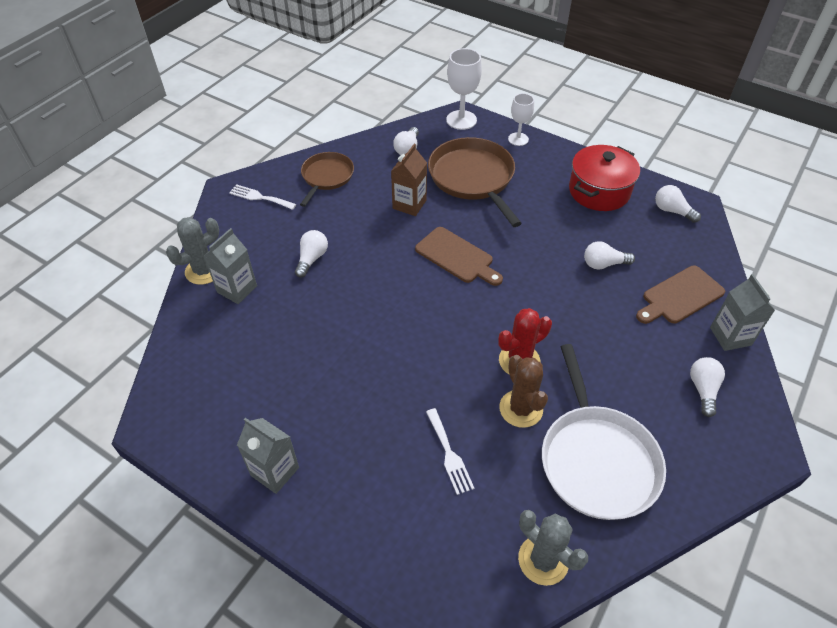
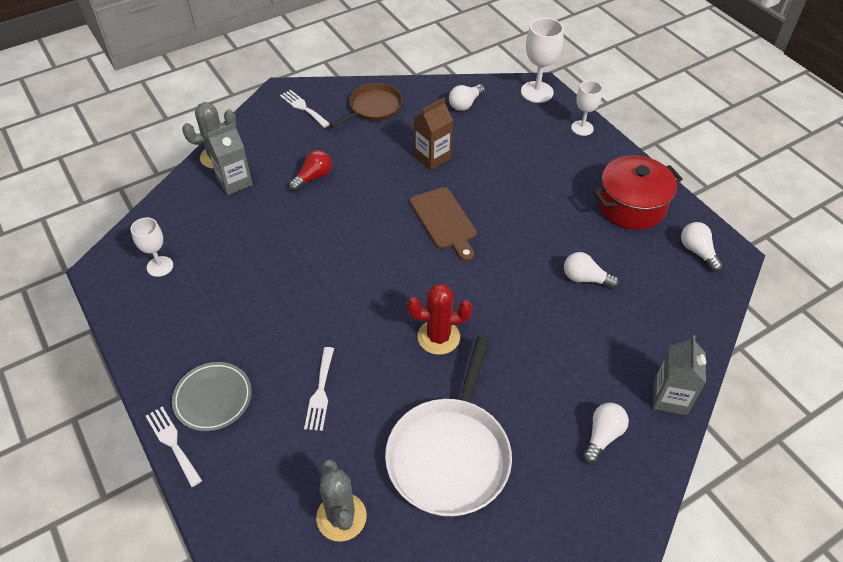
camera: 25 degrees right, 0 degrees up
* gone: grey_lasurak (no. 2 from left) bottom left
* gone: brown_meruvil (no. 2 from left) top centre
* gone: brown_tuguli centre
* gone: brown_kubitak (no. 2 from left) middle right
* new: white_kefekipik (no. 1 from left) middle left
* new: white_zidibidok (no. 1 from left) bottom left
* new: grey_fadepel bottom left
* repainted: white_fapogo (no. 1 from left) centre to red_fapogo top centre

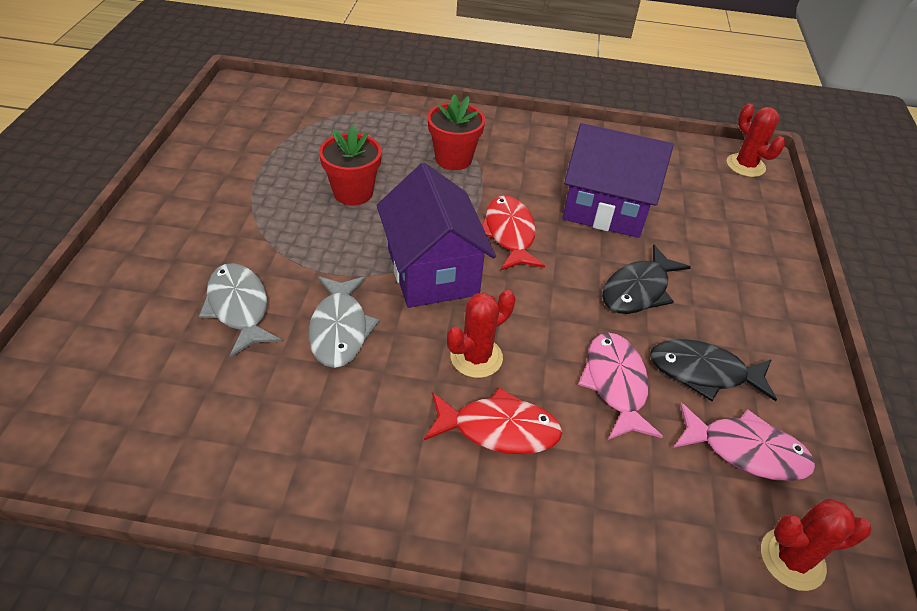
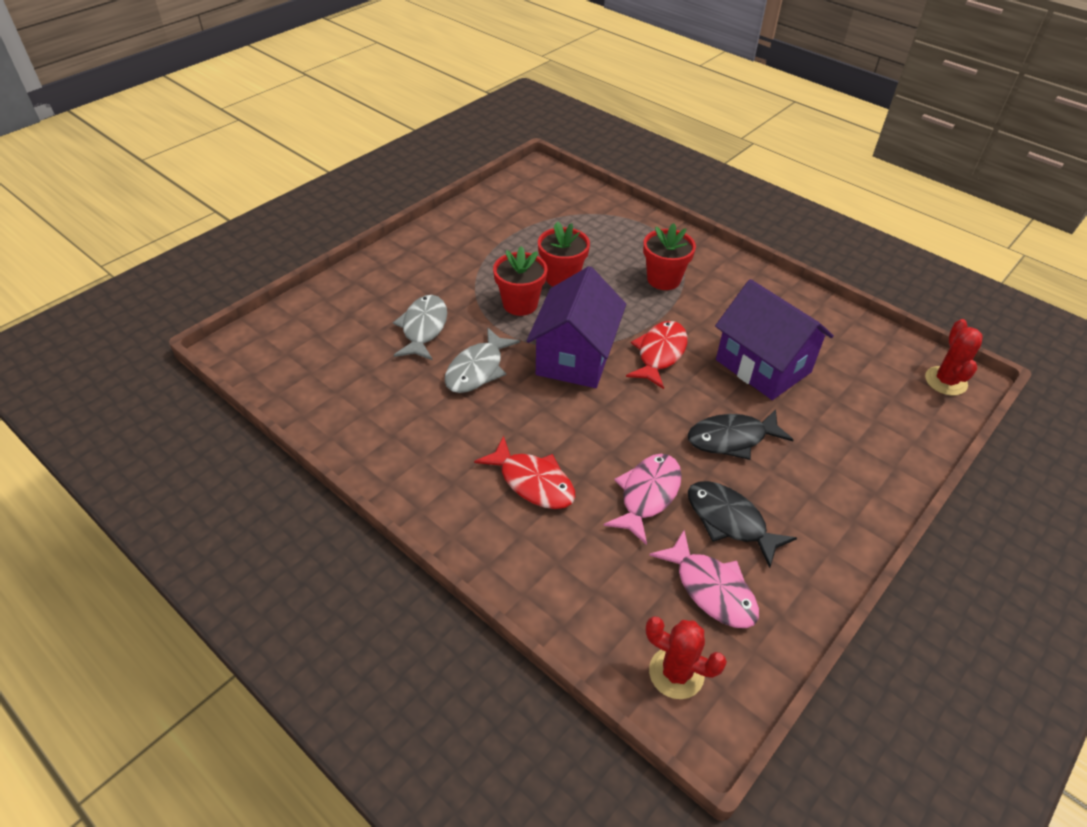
camera: 35 degrees right, 0 degrees up
* gone: red_tuguli (no. 1 from left) centre
* new: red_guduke (no. 1 from left) centre

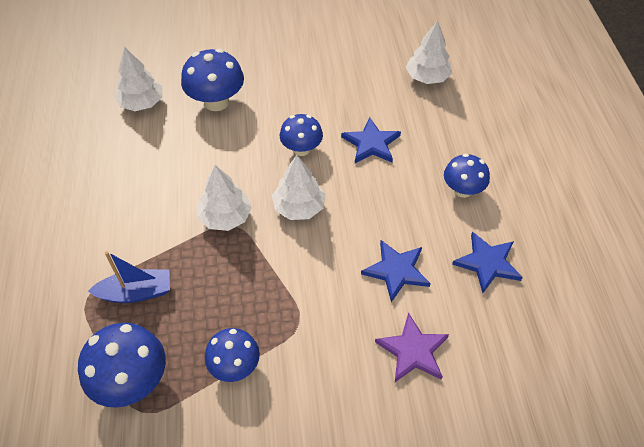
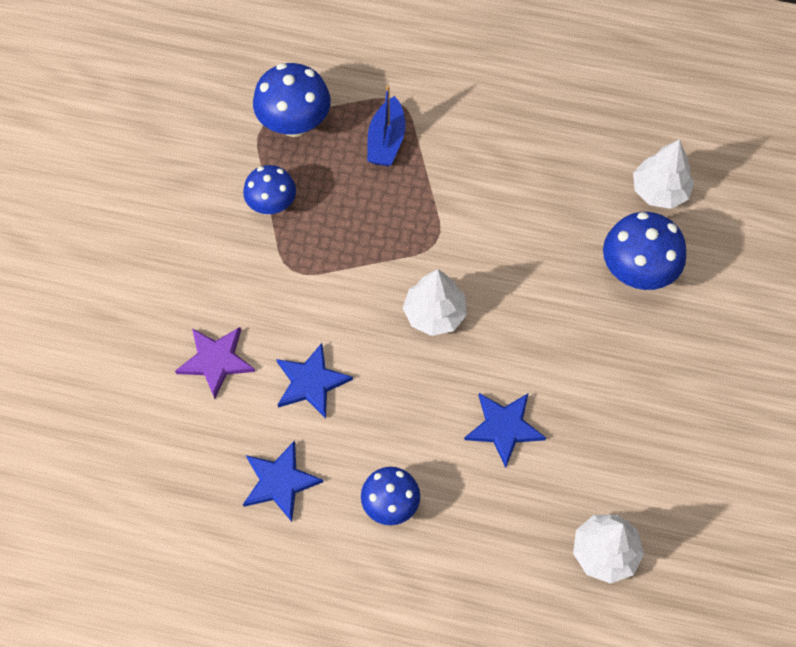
camera: 110 degrees right, 10 degrees up
* gone: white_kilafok (no. 2 from left) centre
* gone: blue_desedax (no. 4 from left) top centre

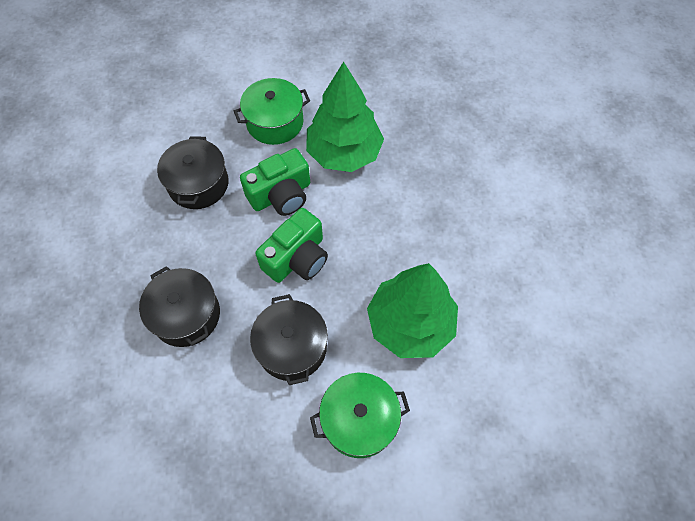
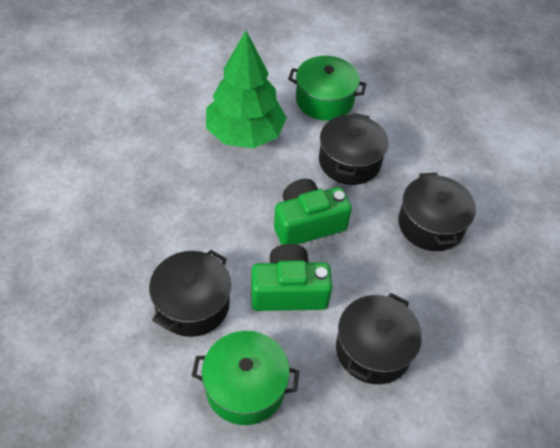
camera: 155 degrees left, 10 degrees down
* swapped: green_kilafok (no. 1 from left) top centre to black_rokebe (no. 1 from left) centre

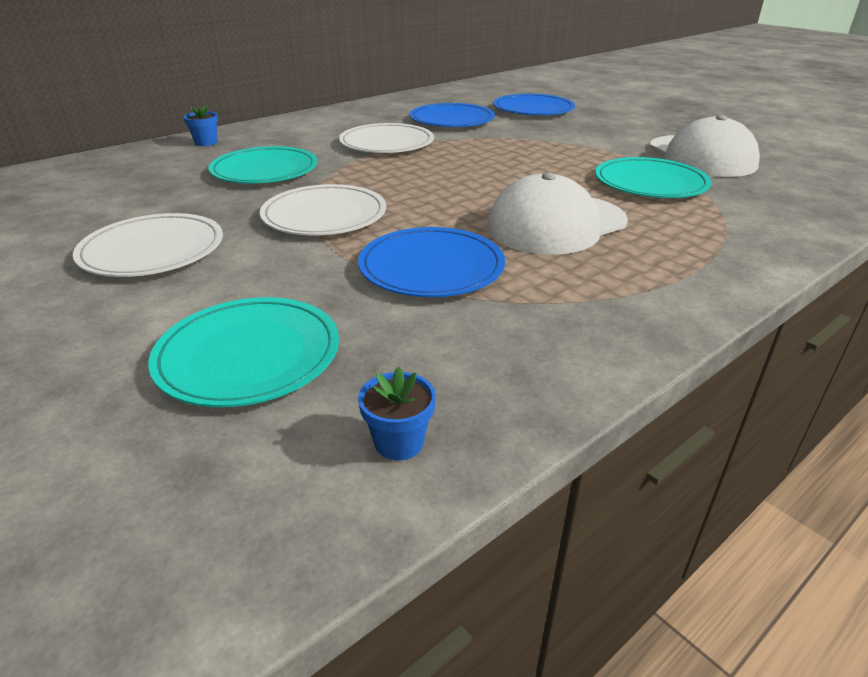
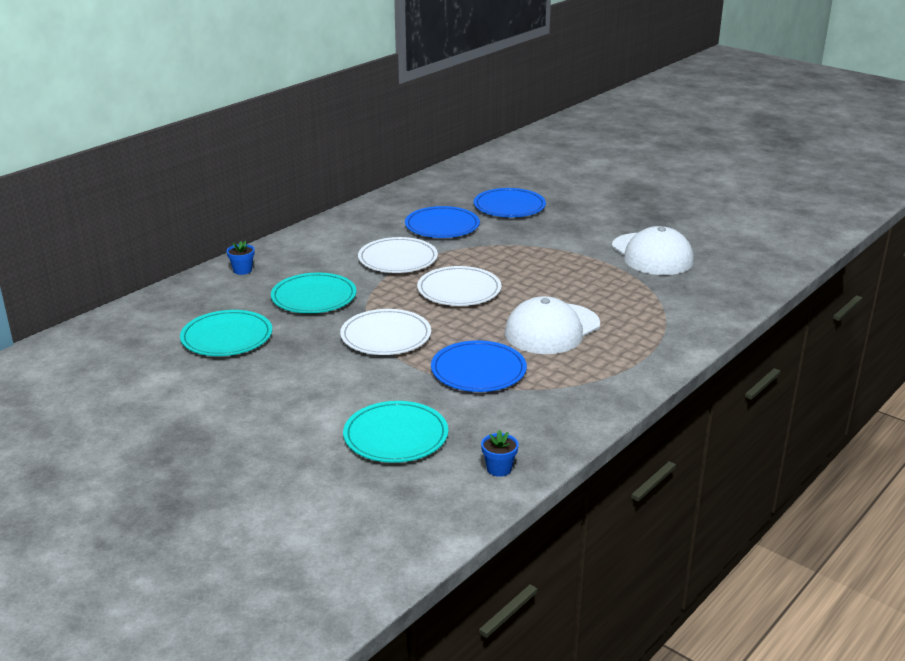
camera: 10 degrees left, 5 degrees down
* shifted: white_fadepel (no. 1 from left in the first image) middle left to white_fadepel (no. 3 from left) centre
* shifted: turquoise_fadepel (no. 3 from left in the first image) top right to turquoise_fadepel (no. 1 from left) middle left

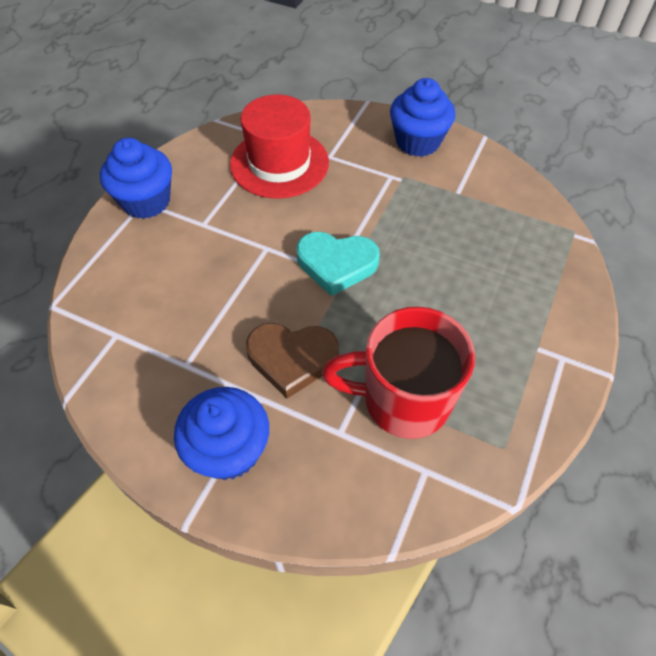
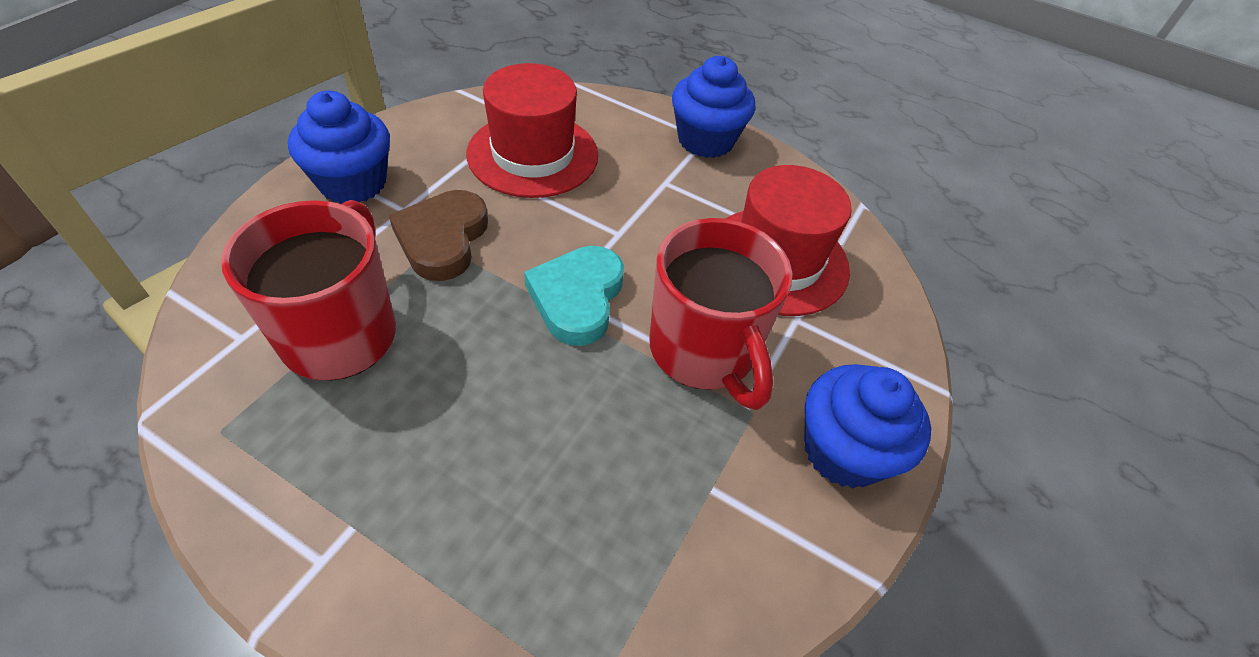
camera: 90 degrees right, 5 degrees down
* new: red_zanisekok (no. 1 from left) top centre
* new: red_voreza (no. 2 from left) centre

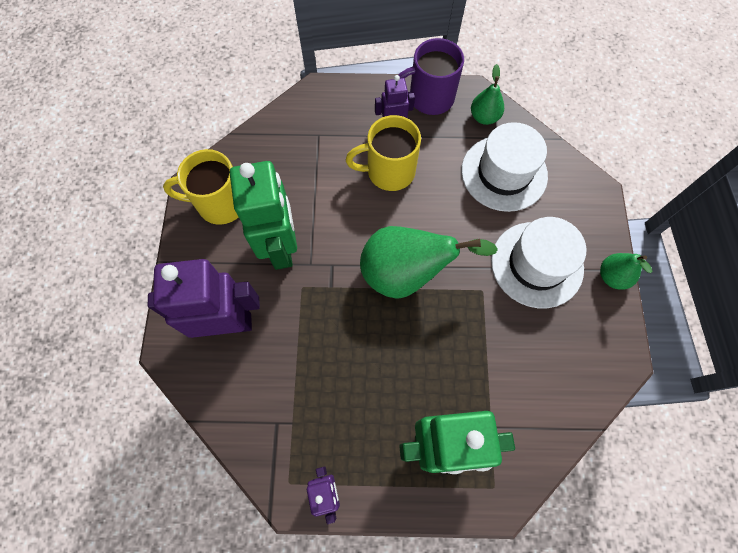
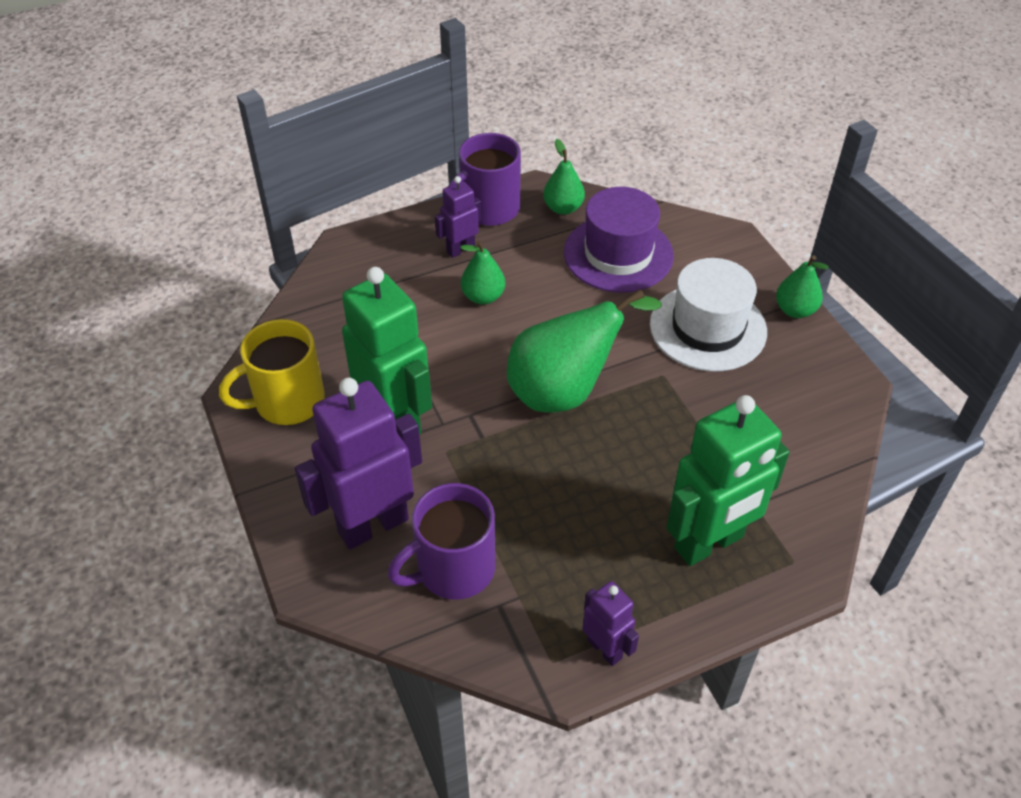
camera: 25 degrees left, 20 degrees down
* new: purple_voreza (no. 1 from left) bottom centre
* swapped: yellow_voreza (no. 2 from left) top centre to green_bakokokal (no. 1 from left) centre
* repainted: white_zanisekok (no. 1 from left) top right to purple_zanisekok top centre

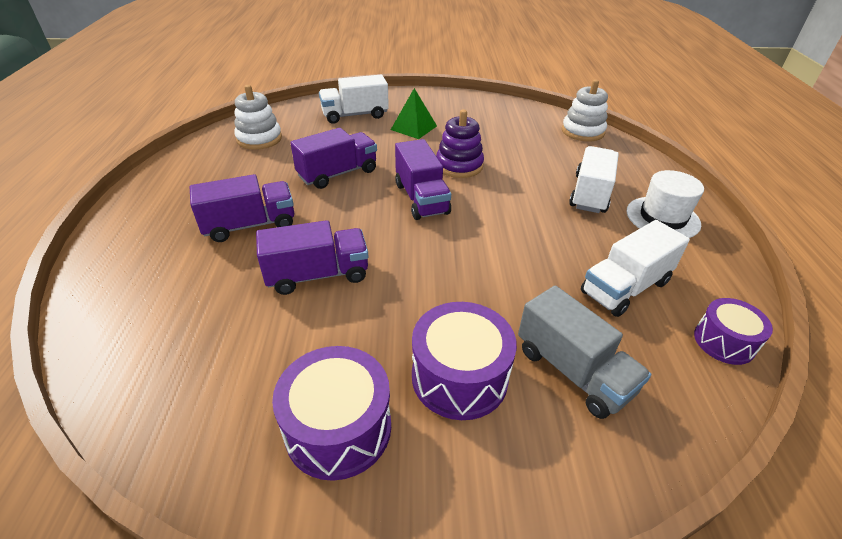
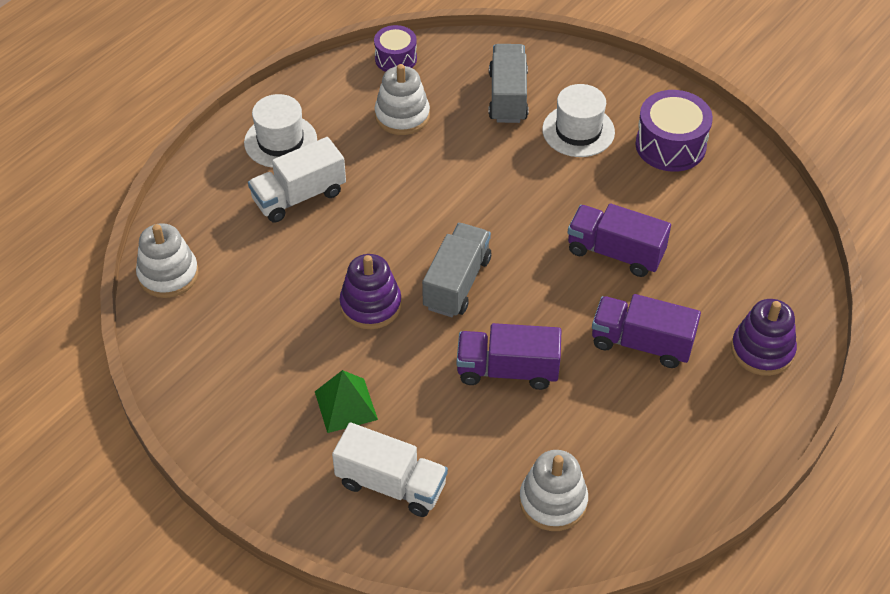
camera: 140 degrees left, 10 degrees up
* new: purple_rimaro (no. 2 from left) middle right
* swapped: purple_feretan (no. 2 from left) bottom centre to white_zanisekok (no. 2 from left) top centre
* swapped: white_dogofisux (no. 3 from left) middle right to white_rimaro (no. 2 from left) top centre
* repainted: purple_dogofisux (no. 4 from left) top centre to grey_dogofisux (no. 1 from left) centre

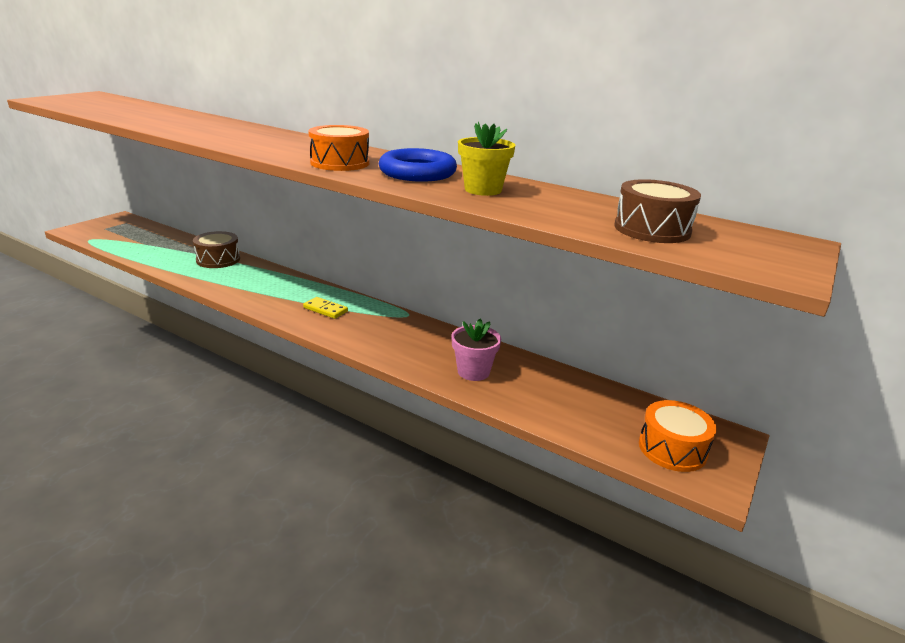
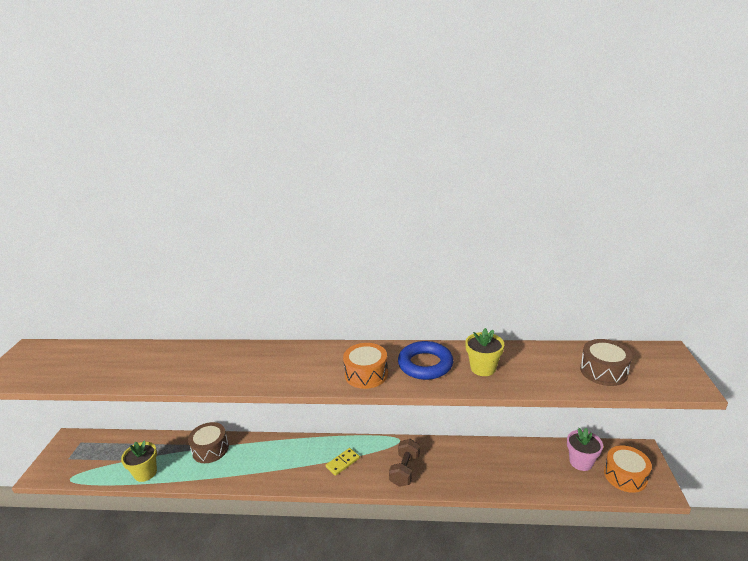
camera: 25 degrees left, 0 degrees up
* new: yellow_guduke (no. 1 from left) bottom left
* new: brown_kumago bottom centre
* shifted: pink_guduke centre to bottom right
* rotated: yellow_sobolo centre = bottom centre 45 degrees counterclockwise

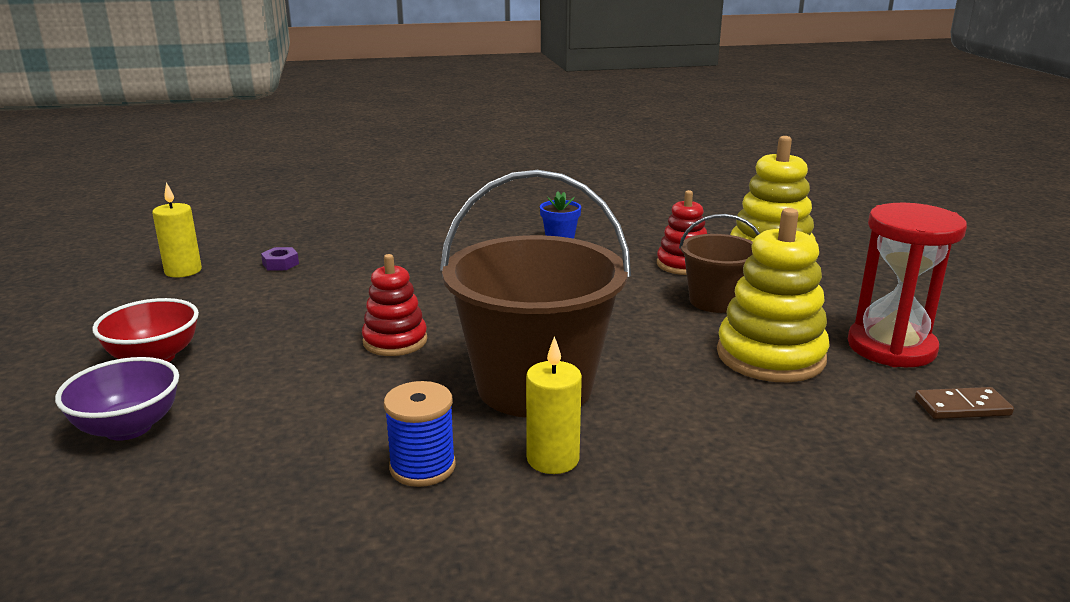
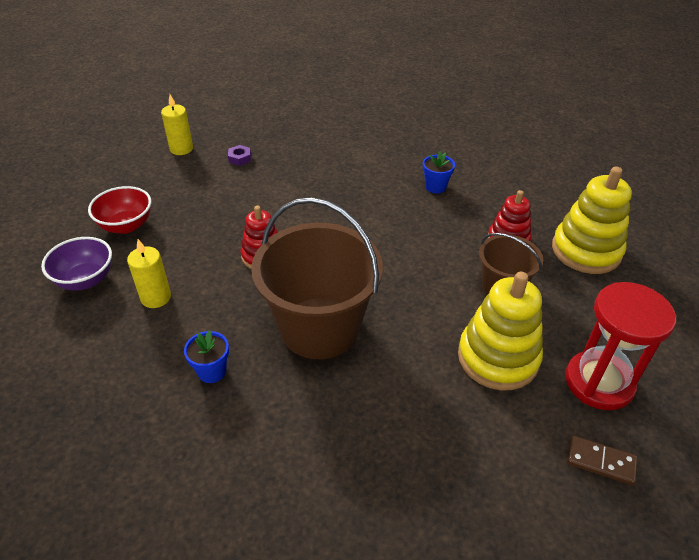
camera: 25 degrees right, 20 degrees up
* shifted: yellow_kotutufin (no. 2 from left in the first image) bottom centre to yellow_kotutufin (no. 1 from left) middle left
* swapped: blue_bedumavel bottom centre to blue_guduke (no. 1 from left) middle left

